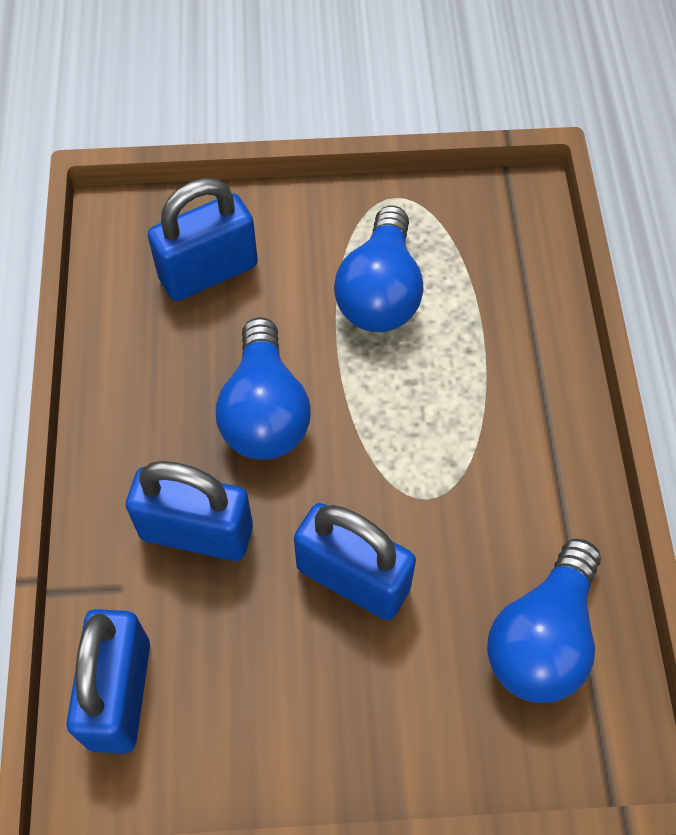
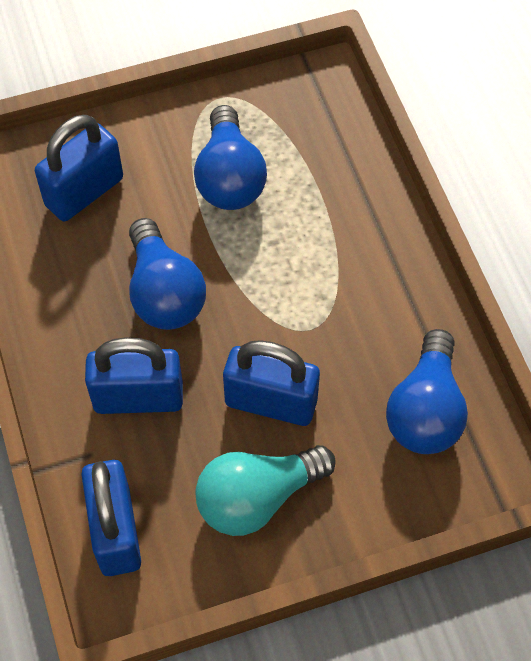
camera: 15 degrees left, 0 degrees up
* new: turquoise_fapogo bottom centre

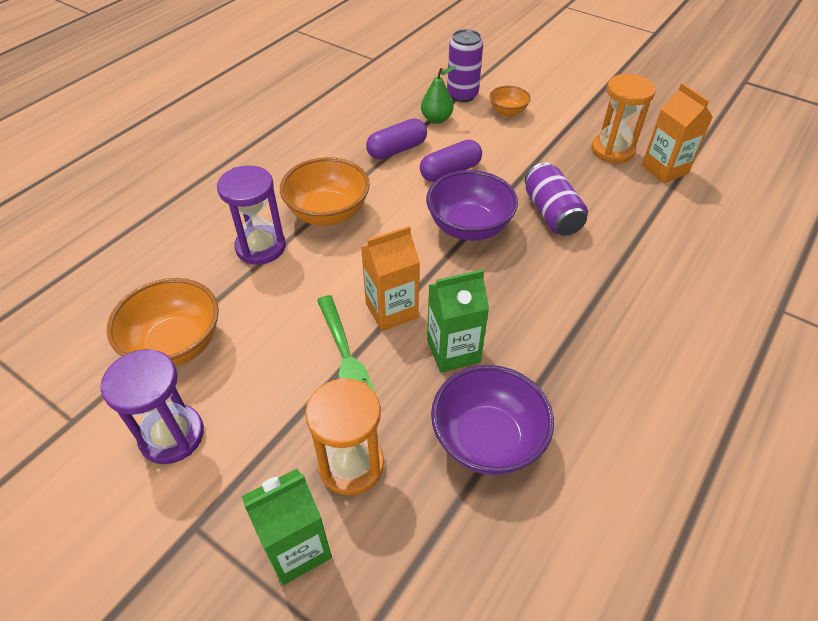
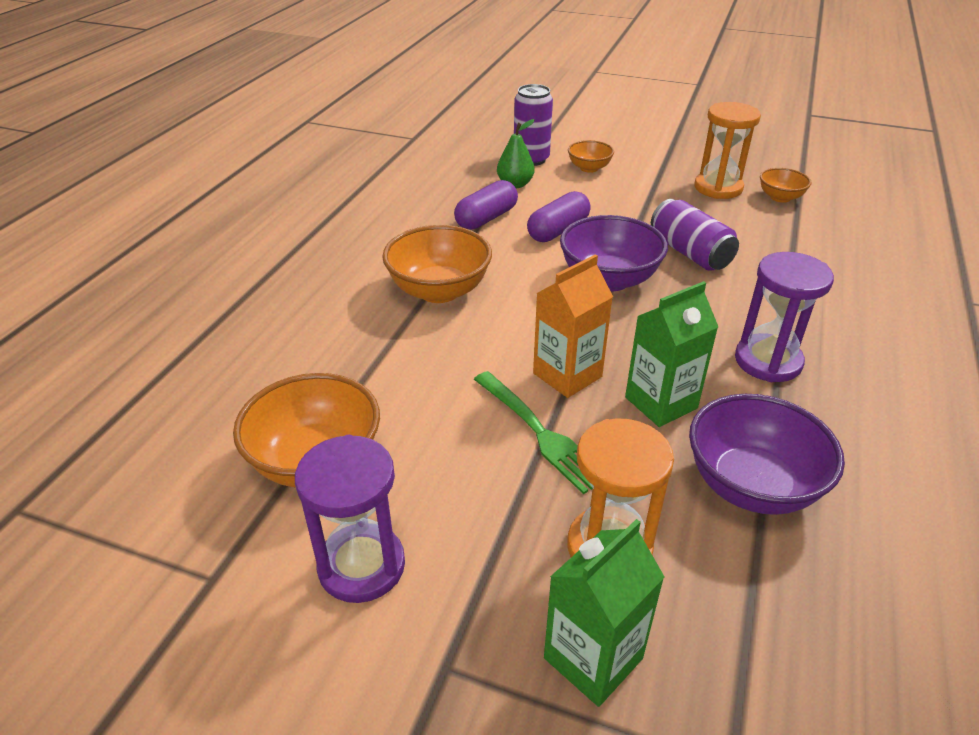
camera: 15 degrees left, 10 degrees down
* shifted: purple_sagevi (no. 2 from left) middle left to middle right
* swapped: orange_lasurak (no. 2 from left) top right to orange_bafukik (no. 4 from left) top right

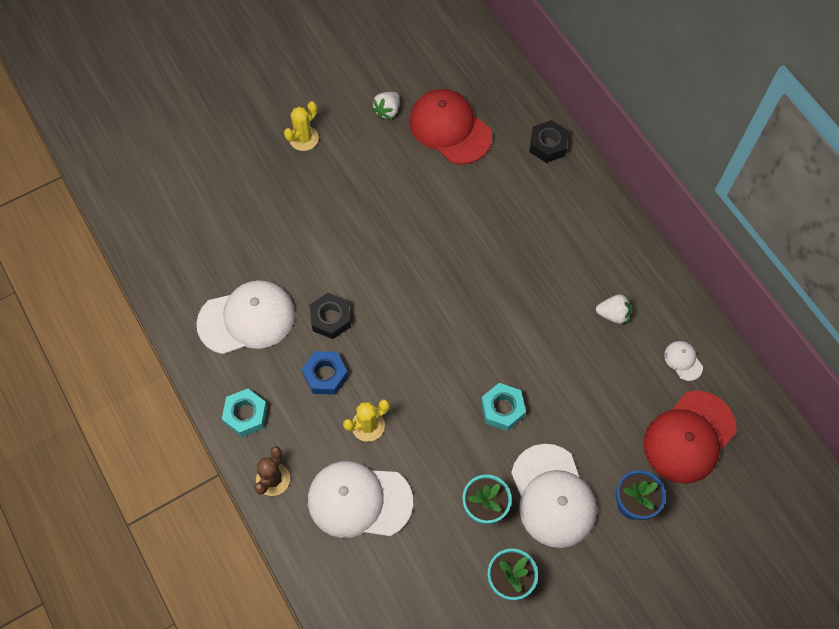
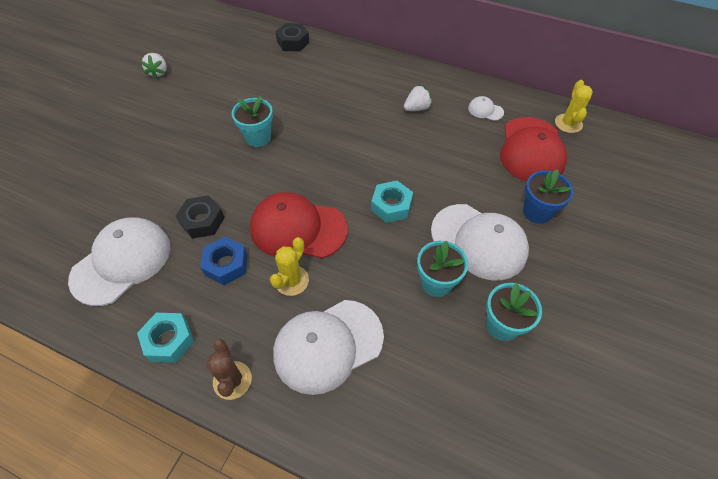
camera: 35 degrees left, 10 degrees down
* new: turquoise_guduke (no. 1 from left) top centre
* shifted: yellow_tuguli (no. 1 from left in the first image) top centre to yellow_tuguli (no. 2 from left) top right
* shifted: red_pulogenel (no. 1 from left) top centre to centre

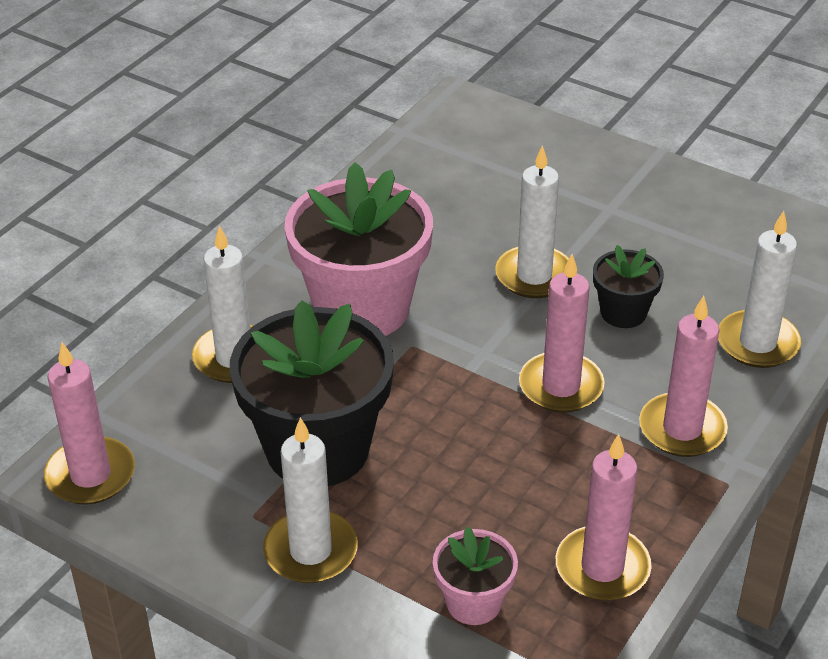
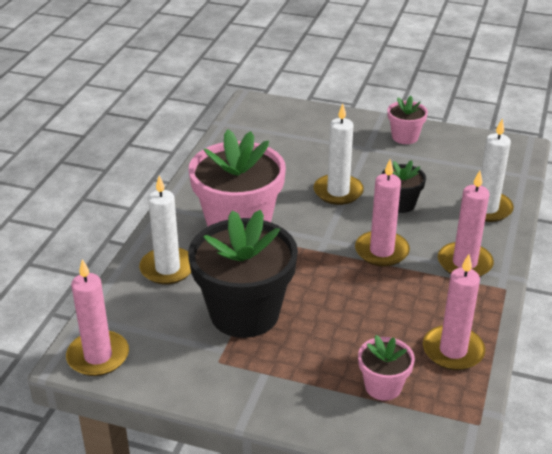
camera: 15 degrees left, 5 degrees down
* gone: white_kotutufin (no. 2 from left) bottom centre
* new: pink_guduke (no. 3 from left) top right

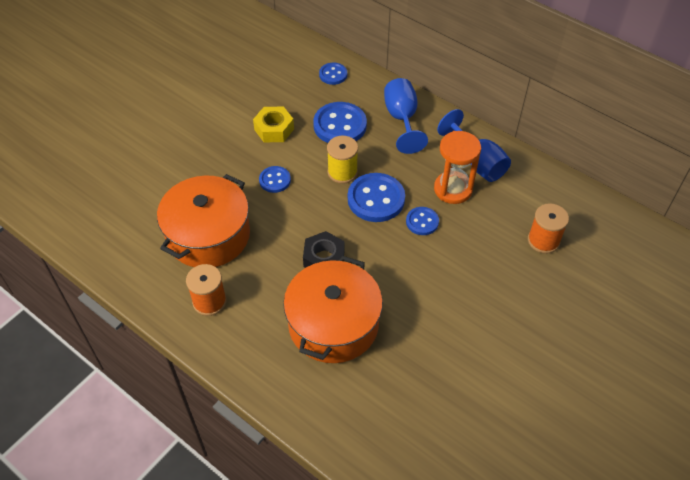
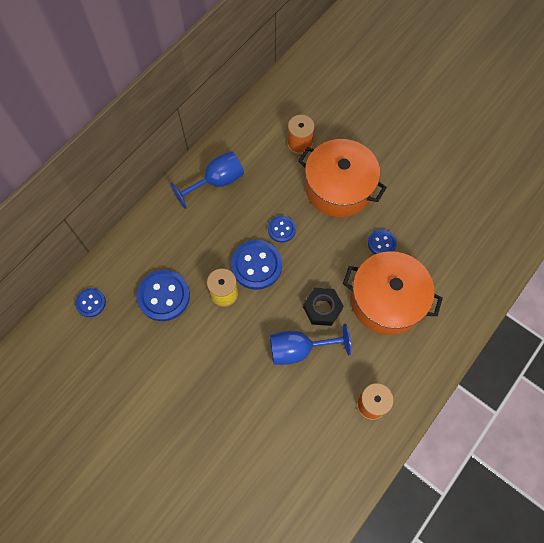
camera: 90 degrees left, 15 degrees up
* gone: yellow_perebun top centre
* gone: orange_sagevi centre
* shifted: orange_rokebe (no. 1 from left) middle left to top centre
* shifted: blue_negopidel (no. 1 from left in the first image) centre to blue_negopidel (no. 5 from left) middle right
* shifted: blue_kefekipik (no. 1 from left in the first image) top centre to blue_kefekipik (no. 2 from left) centre

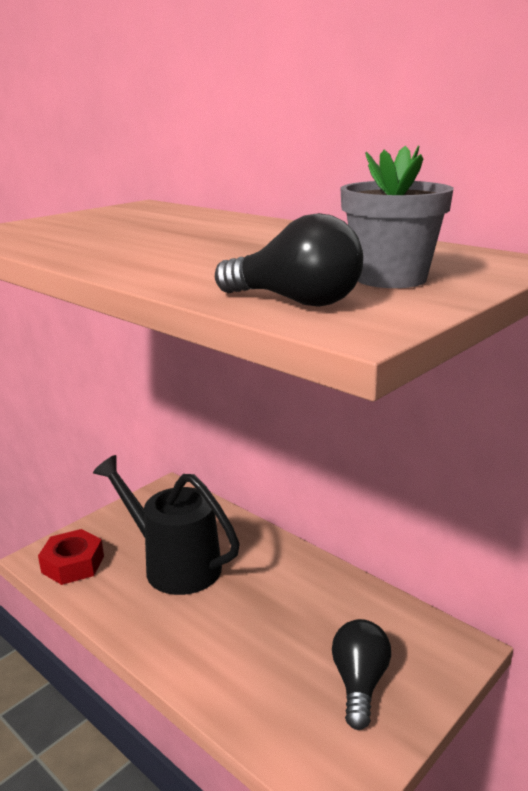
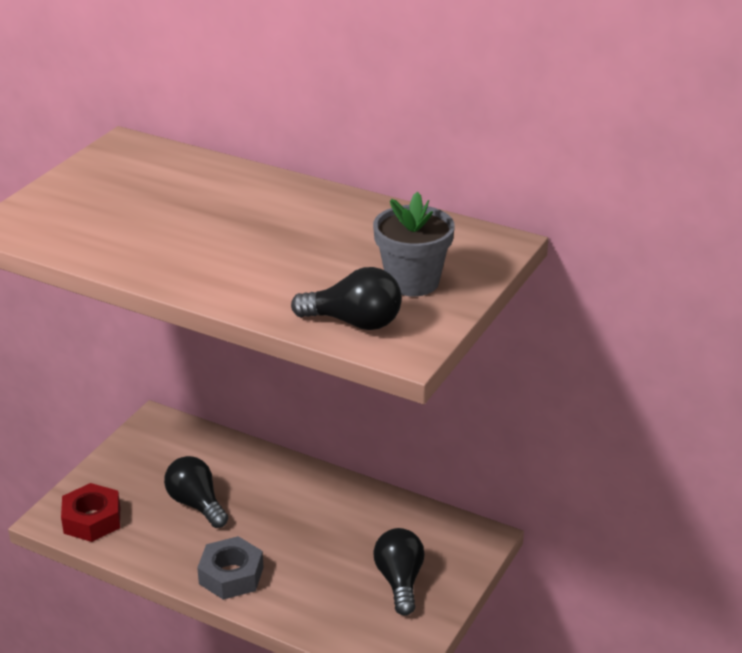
camera: 15 degrees left, 10 degrees up
* new: grey_perebun bottom left
* swapped: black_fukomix middle left to black_fapogo (no. 1 from left) bottom left

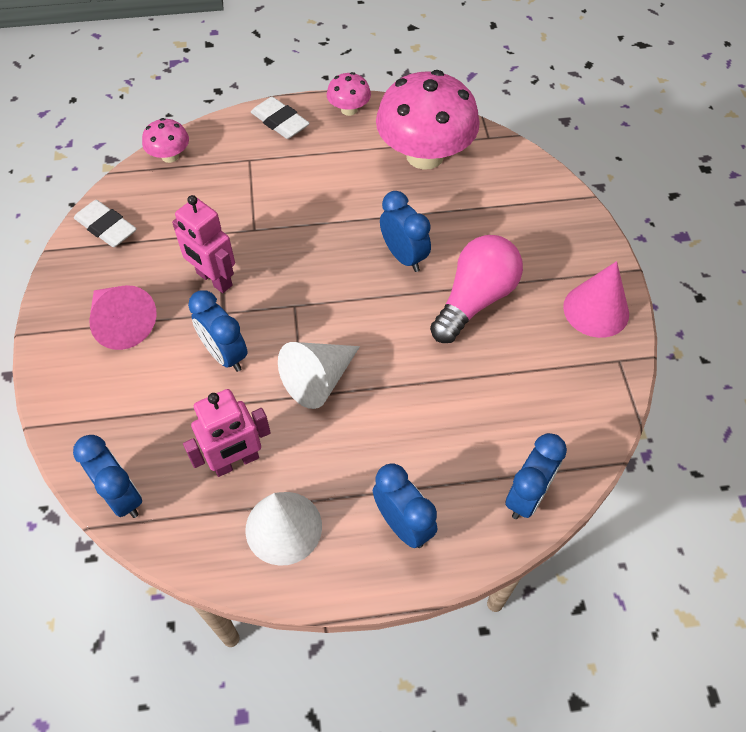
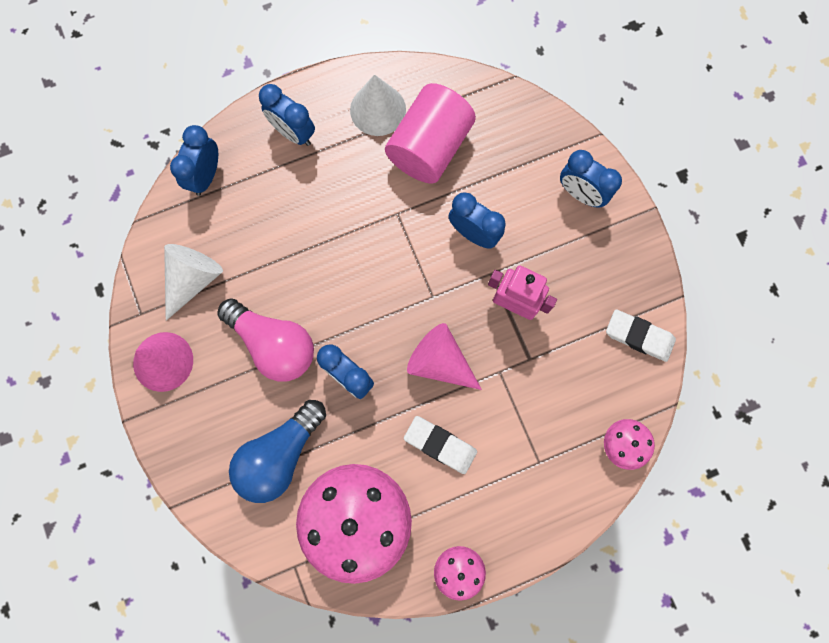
camera: 165 degrees right, 20 degrees up
* new: blue_fapogo bottom centre
* shifted: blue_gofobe (no. 1 from left in the first image) middle left to blue_gofobe (no. 5 from left) top right
* shifted: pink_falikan (no. 1 from left in the first image) middle left to pink_falikan (no. 2 from left) centre
* shifted: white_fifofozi (no. 2 from left in the first image) top centre to white_fifofozi (no. 1 from left) bottom centre
* shifted: white_falikan (no. 2 from left in the first image) centre to white_falikan (no. 1 from left) middle left
* swapped: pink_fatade (no. 2 from left) middle left to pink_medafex top centre
* rotated: pink_fapogo centre = middle left 75 degrees counterclockwise

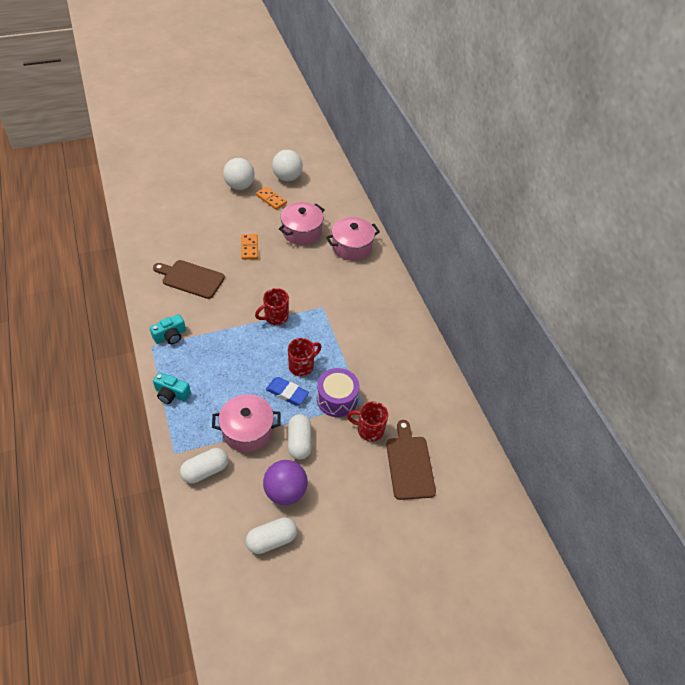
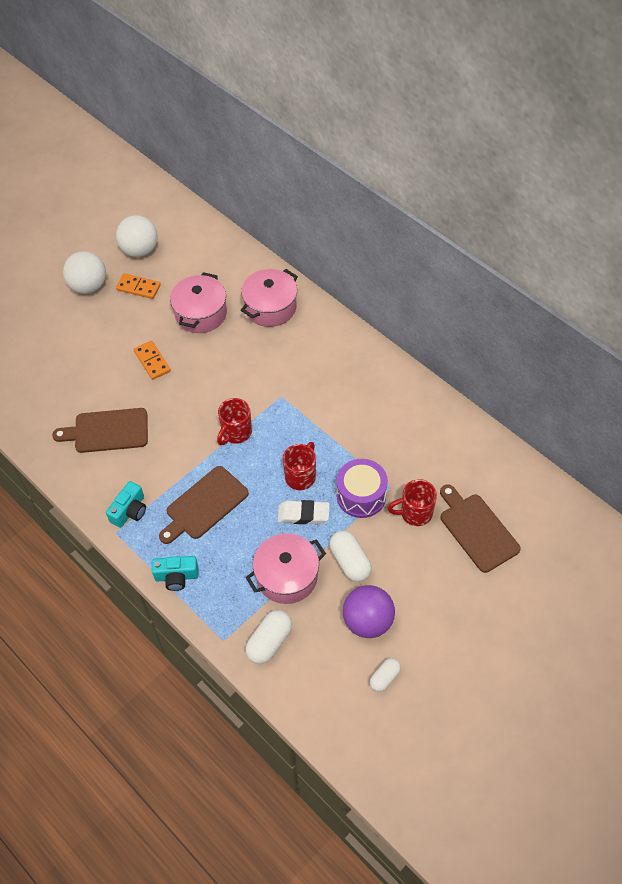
camera: 20 degrees left, 5 degrees up
* new: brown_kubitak (no. 2 from left) middle left
* repainted: blue_fifofozi centre to white_fifofozi centre
* scaled: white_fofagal (no. 2 from left in the first image) bottom centre = bottom centre x0.63

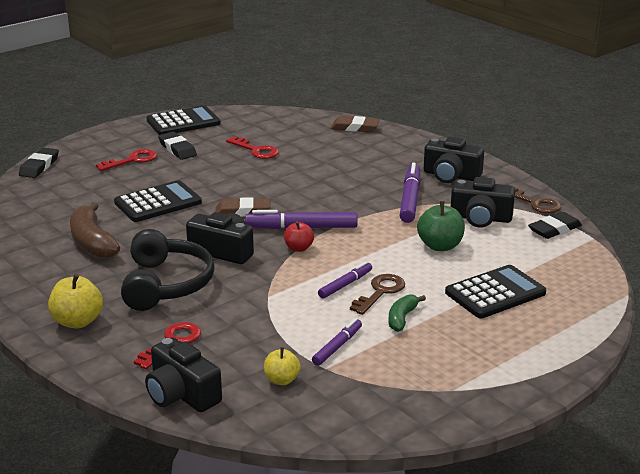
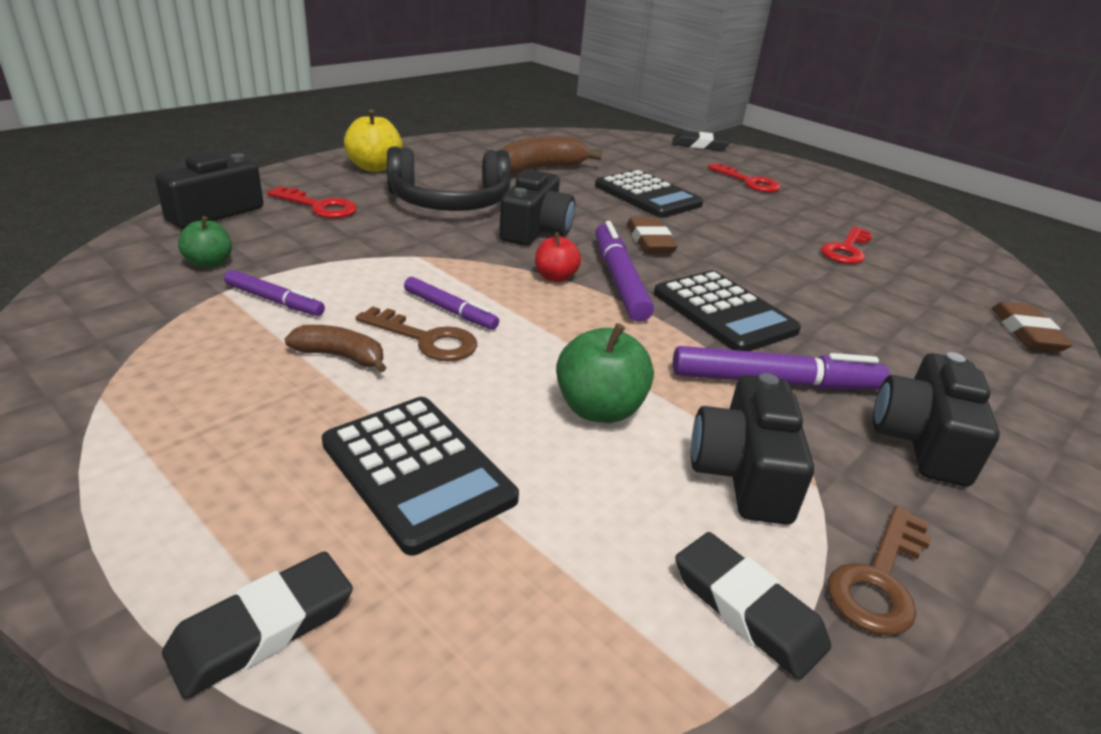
camera: 80 degrees right, 5 degrees up
* shifted: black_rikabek (no. 2 from left in the first image) top left to black_rikabek (no. 3 from left) centre
* shifted: black_fifofozi (no. 2 from left in the first image) top left to black_fifofozi (no. 1 from left) bottom left
* repainted: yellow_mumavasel (no. 2 from left) bottom centre to green_mumavasel (no. 1 from left) top left
* repainted: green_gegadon centre to brown_gegadon (no. 1 from left) middle left

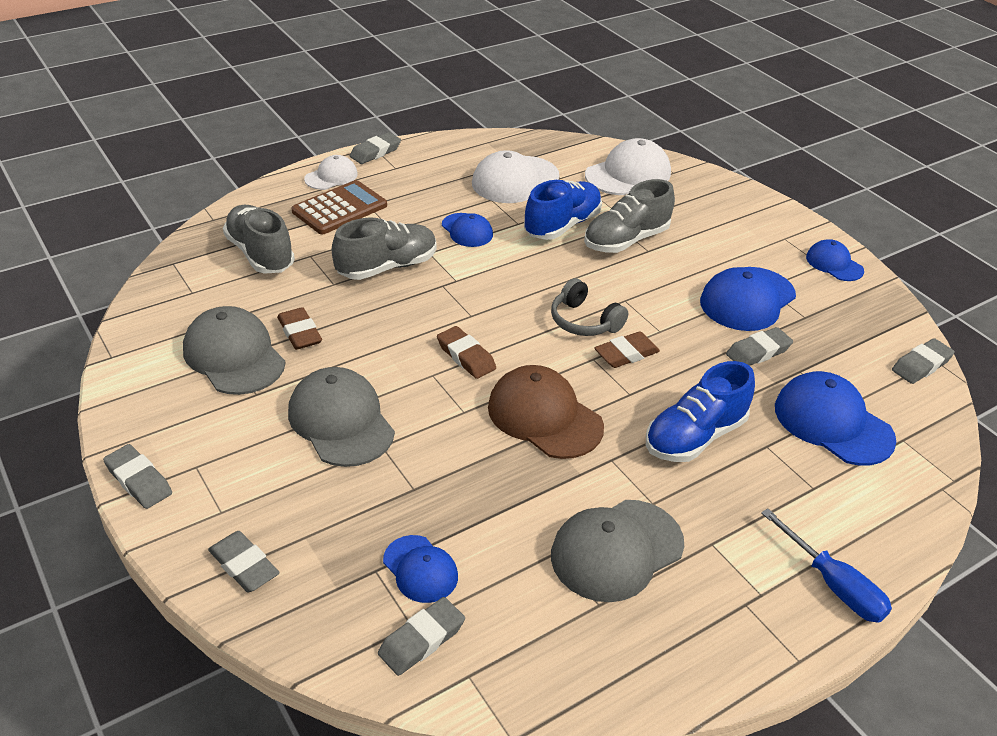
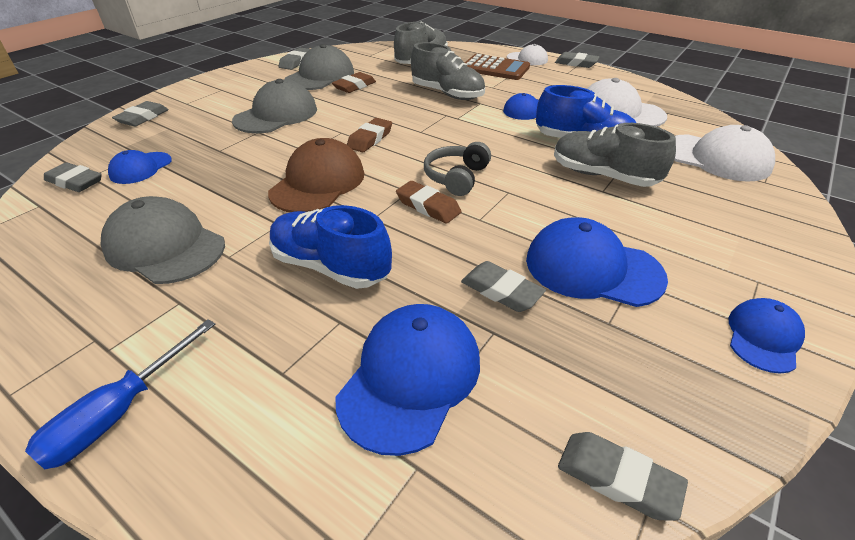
camera: 70 degrees right, 0 degrees up
* shifted: grey_fifofozi (no. 1 from left in the first image) middle left to grey_fifofozi (no. 3 from left) top centre

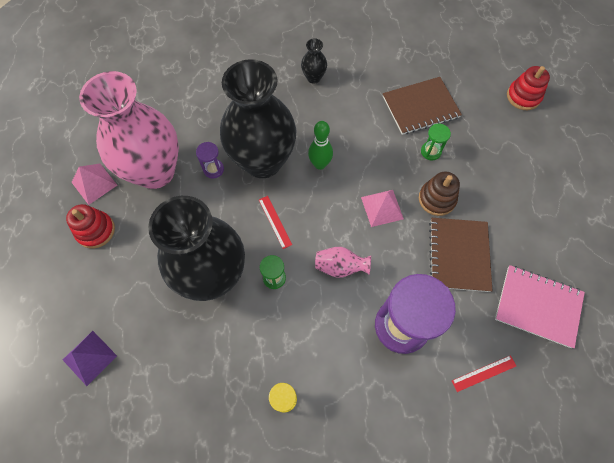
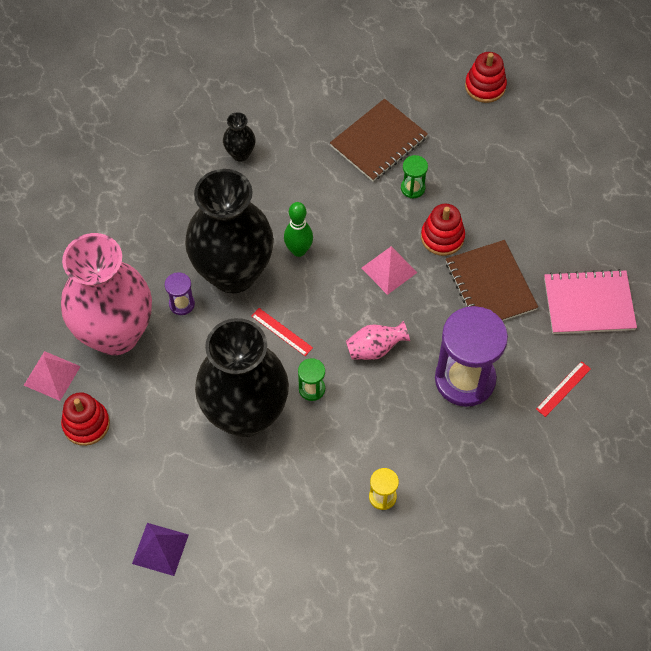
camera: 25 degrees left, 5 degrees down
* repainted: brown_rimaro middle right to red_rimaro (no. 2 from left) middle right

